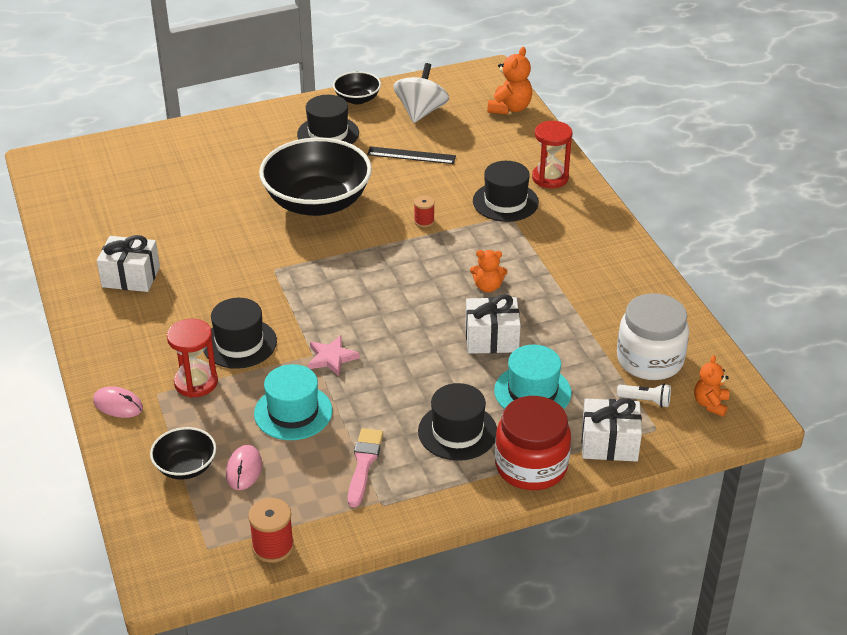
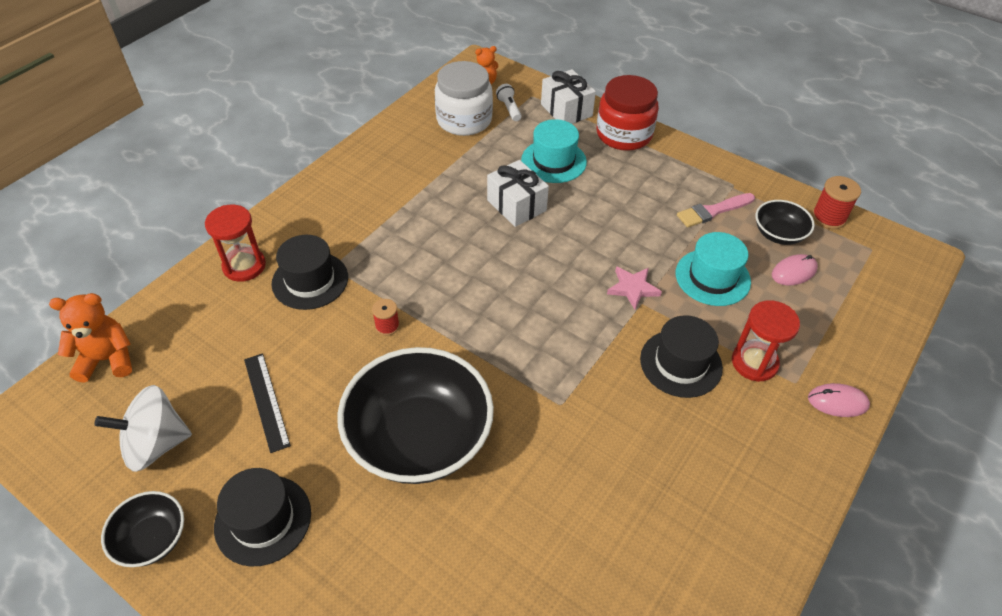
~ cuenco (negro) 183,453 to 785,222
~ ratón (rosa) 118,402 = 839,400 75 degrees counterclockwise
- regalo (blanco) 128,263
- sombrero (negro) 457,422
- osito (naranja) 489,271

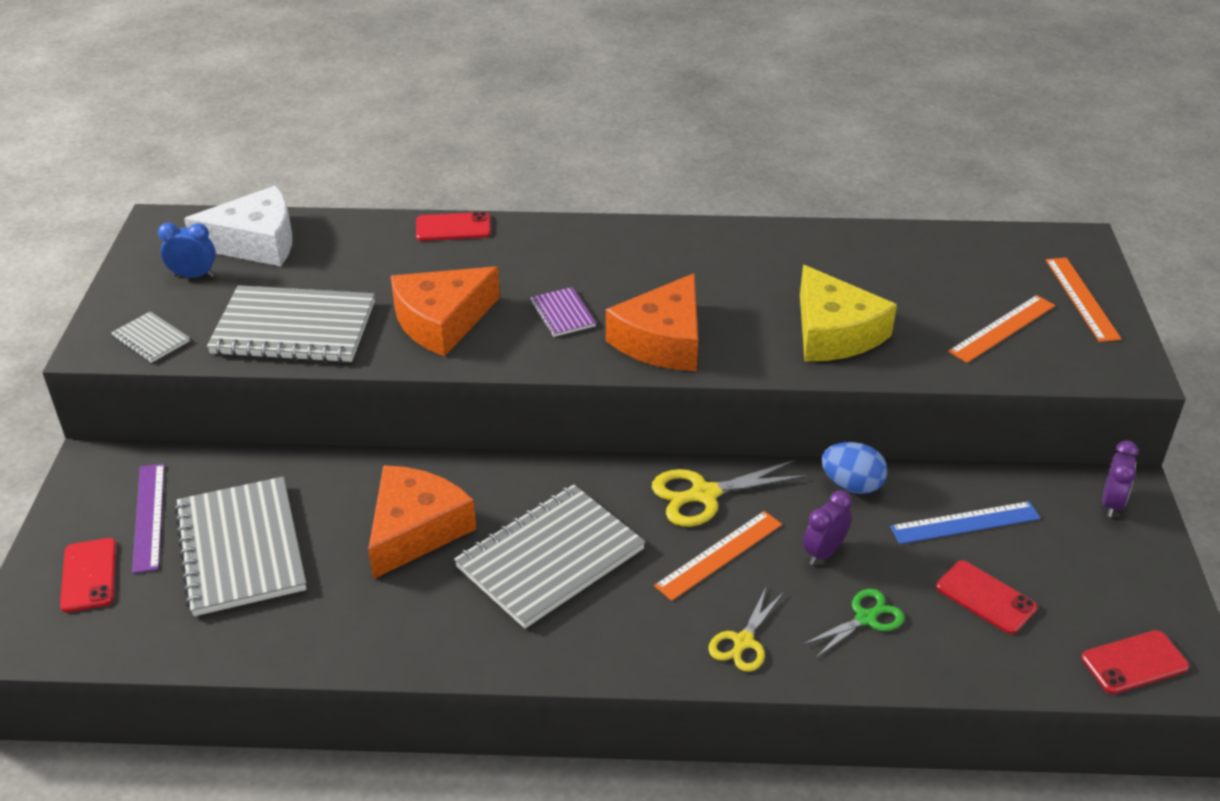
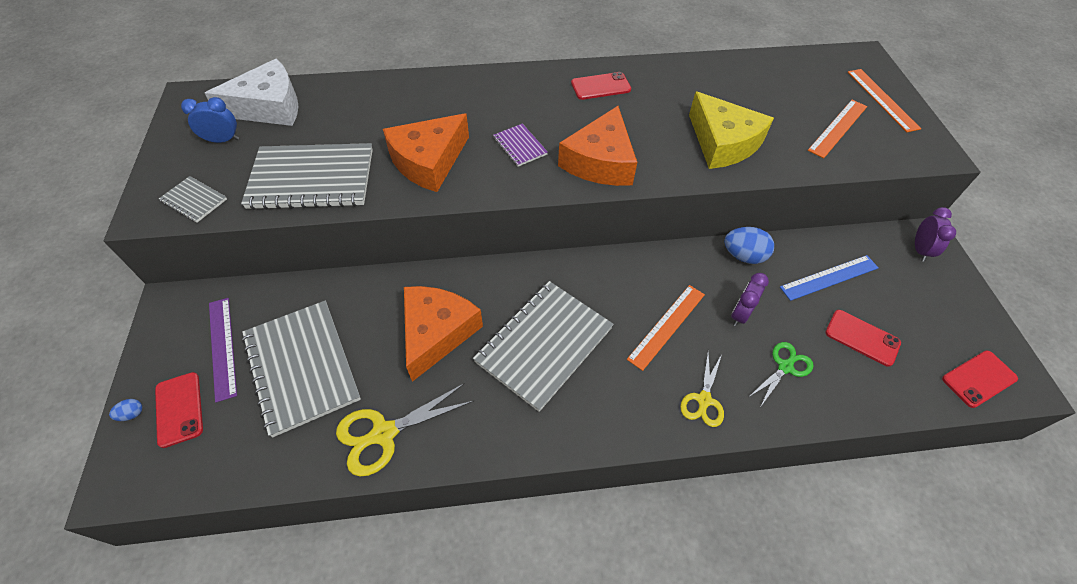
+ huevo (azul) 125,410
~ tijeras (amarillo) 730,493 to 405,430
~ móvil (rojo) 453,226 to 601,86

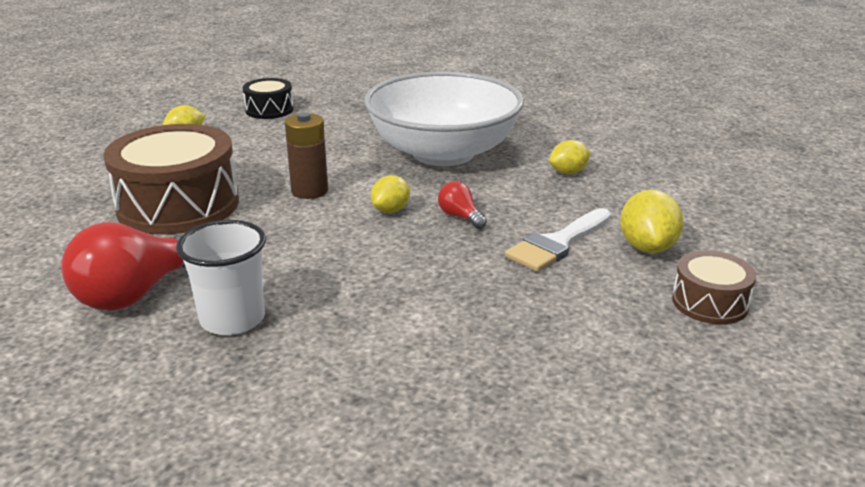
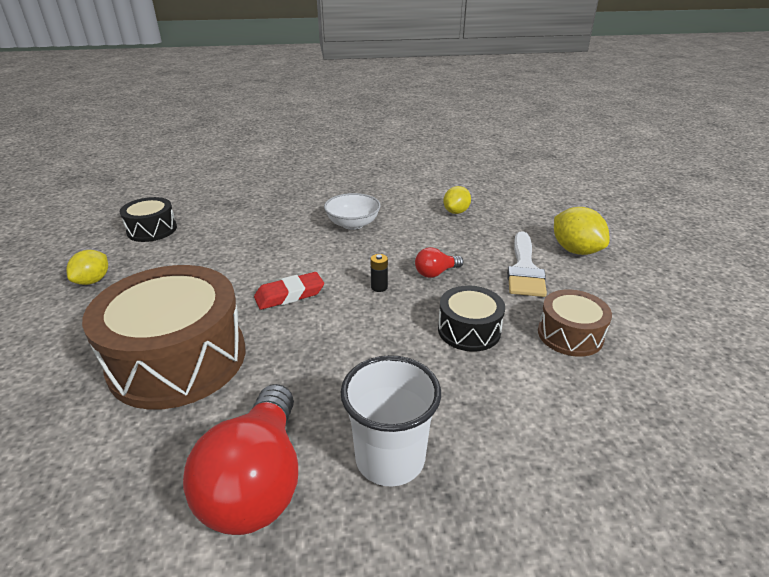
~ pila (marrón) 306,155 to goma de borrar (rojo) 289,291
~ cuenco (blanco) 444,118 = 352,211 x0.42
~ limón (amarillo) 390,194 to pila (negro) 379,273
~ bombilla (rojo) 462,205 = 439,262 45 degrees counterclockwise
+ tambor (negro) 471,318
~ tambor (marrón) 714,287 to 575,323

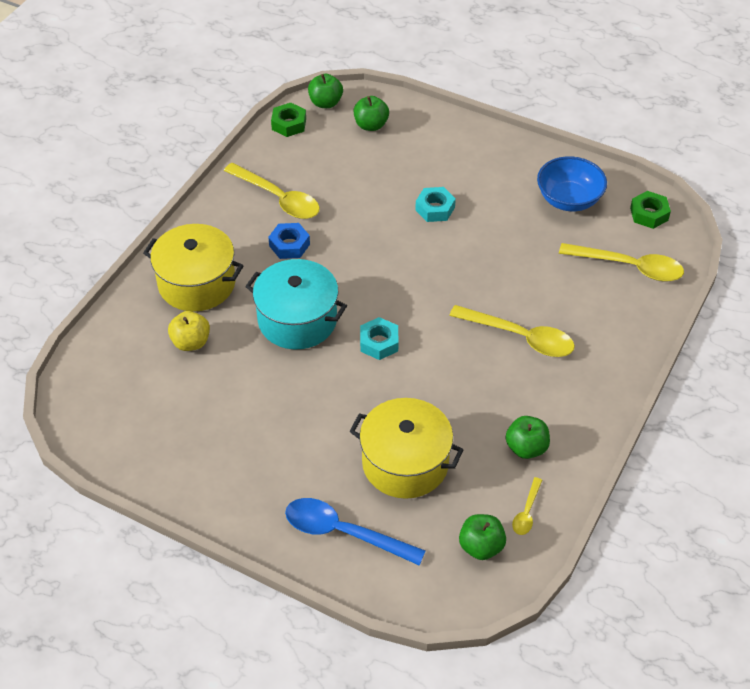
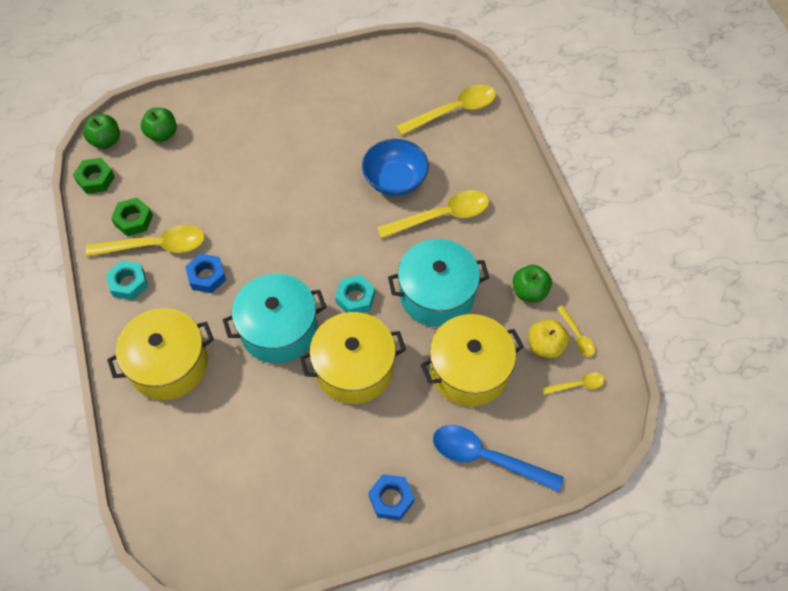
~ tuerca (turquesa) 435,204 to 127,280
~ tuerca (verde) 650,210 to 132,217
+ olla (amarillo) 353,358
~ cuenco (azul) 572,183 to 395,167
+ tuerca (azul) 391,497
+ olla (turquesa) 438,283
~ cuchara (azul) 355,532 = 498,458 45 degrees clockwise
~ manzana (amarillo) 189,331 to 549,338
~ manzana (verde) 482,537 to cuchara (amarillo) 573,384

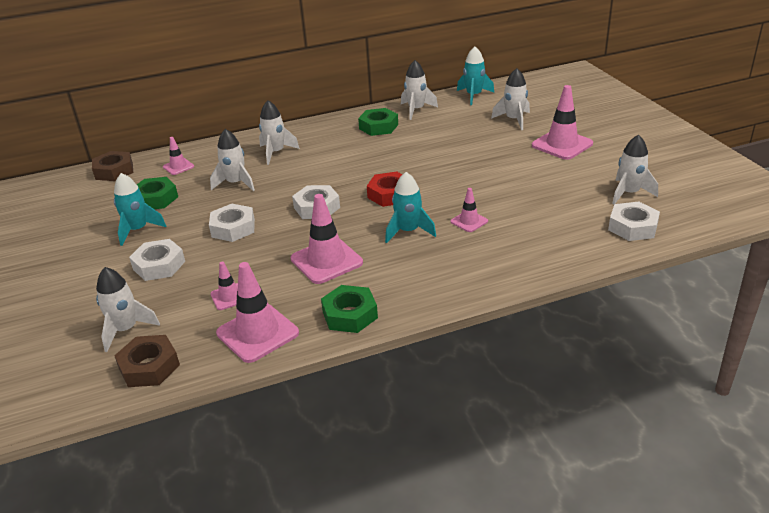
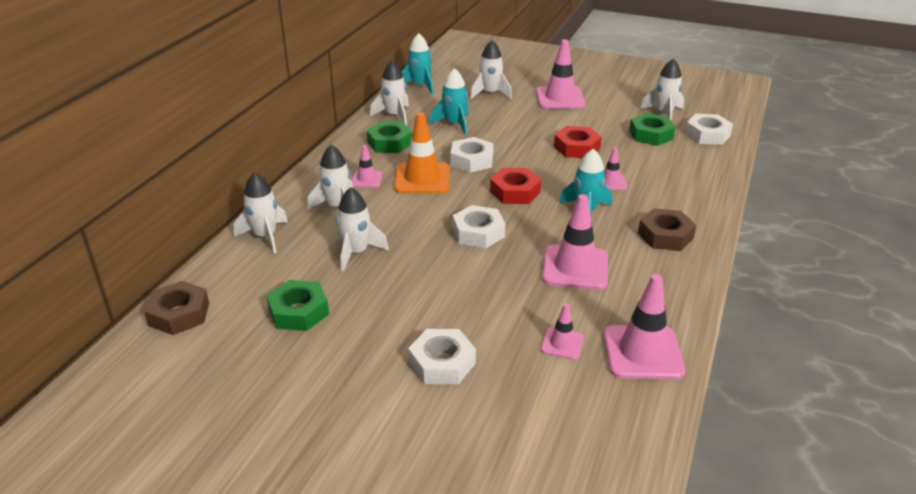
~ cohete (blanco) 128,309 to 261,213
~ cono de tráfico (rosa) 178,156 to 367,166
+ cono de tráfico (naranja) 422,152
~ cohete (turquesa) 140,209 to 449,101
~ tuerca (blanco) 232,223 to 472,155
+ tuerca (rojo) 578,142
~ tuerca (verde) 349,309 to 652,129
~ tuerca (marrón) 147,361 to 667,229

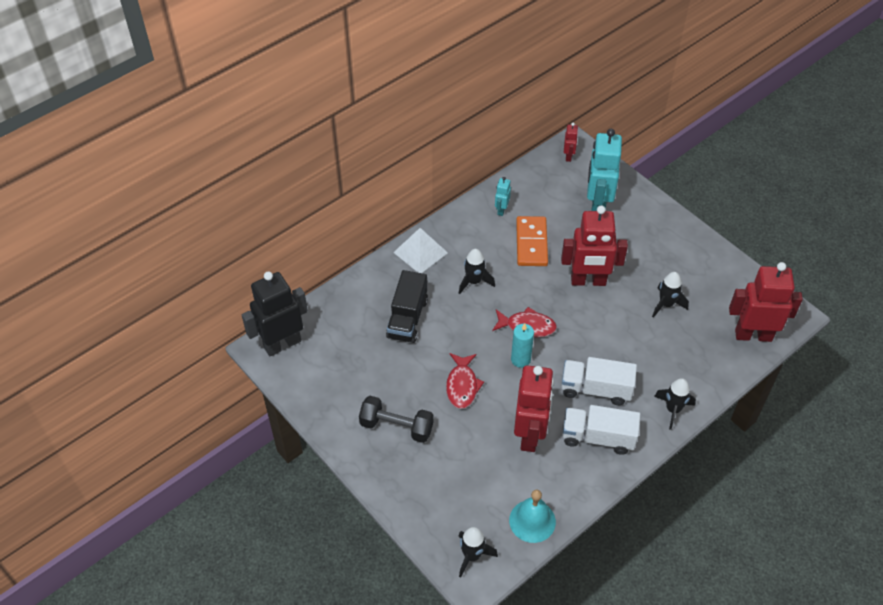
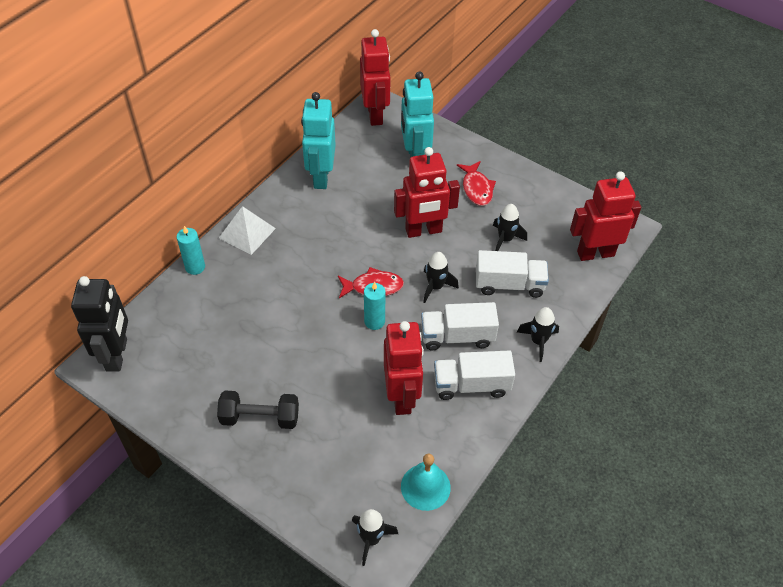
~ robot (negro) 275,313 = 99,323 135 degrees clockwise
+ vela (turquesa) 191,250
~ robot (turquesa) 503,196 = 318,140 x2.20
~ robot (rojo) 571,142 = 375,77 x2.20
~ cohete (negro) 477,271 to 441,277
~ pez (rojo) 465,381 to 476,183
+ camión (blanco) 512,274
- camión (negro) 407,306
- ficha de dominó (naranja) 532,241

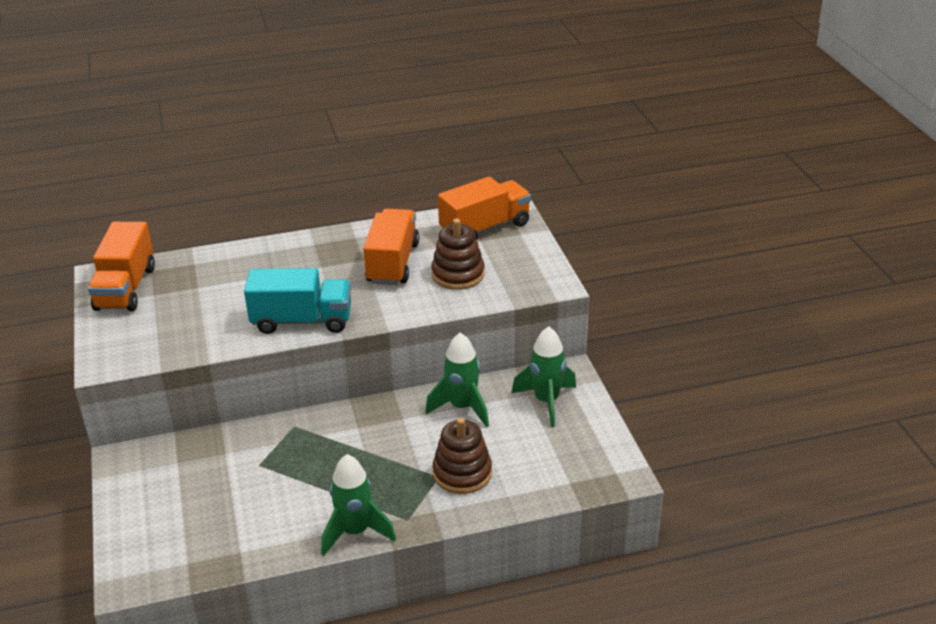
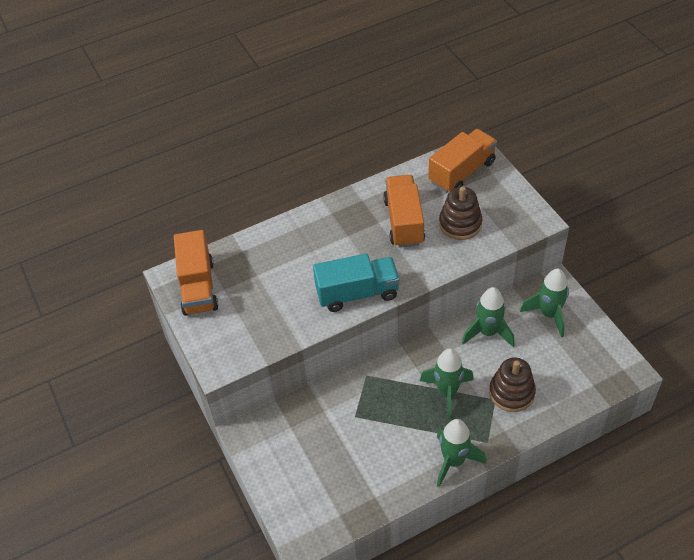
+ cohete (verde) 447,384

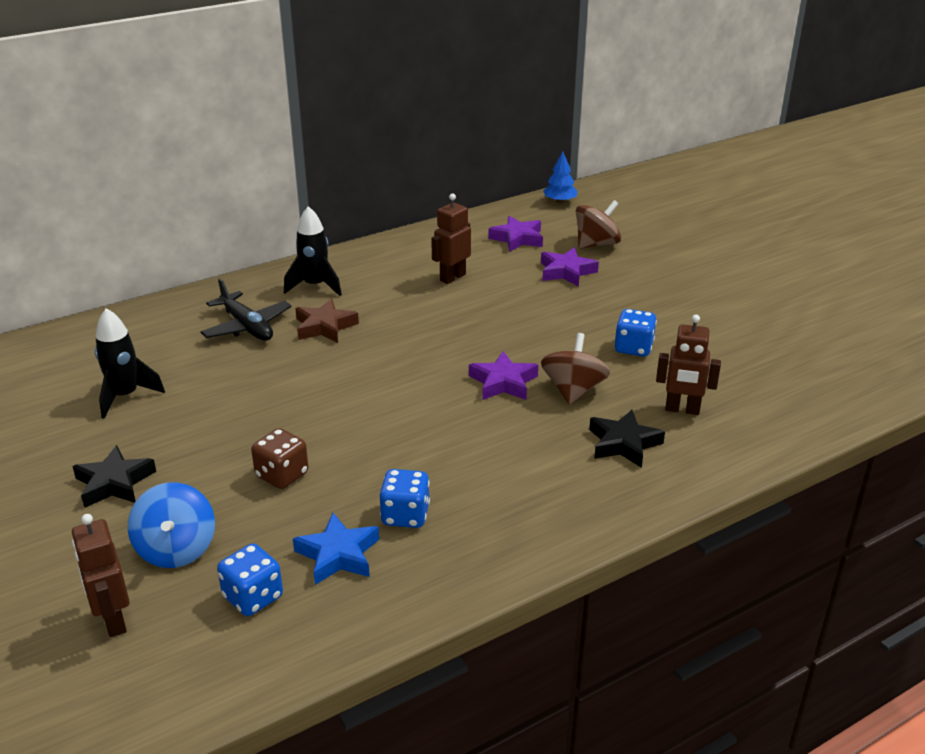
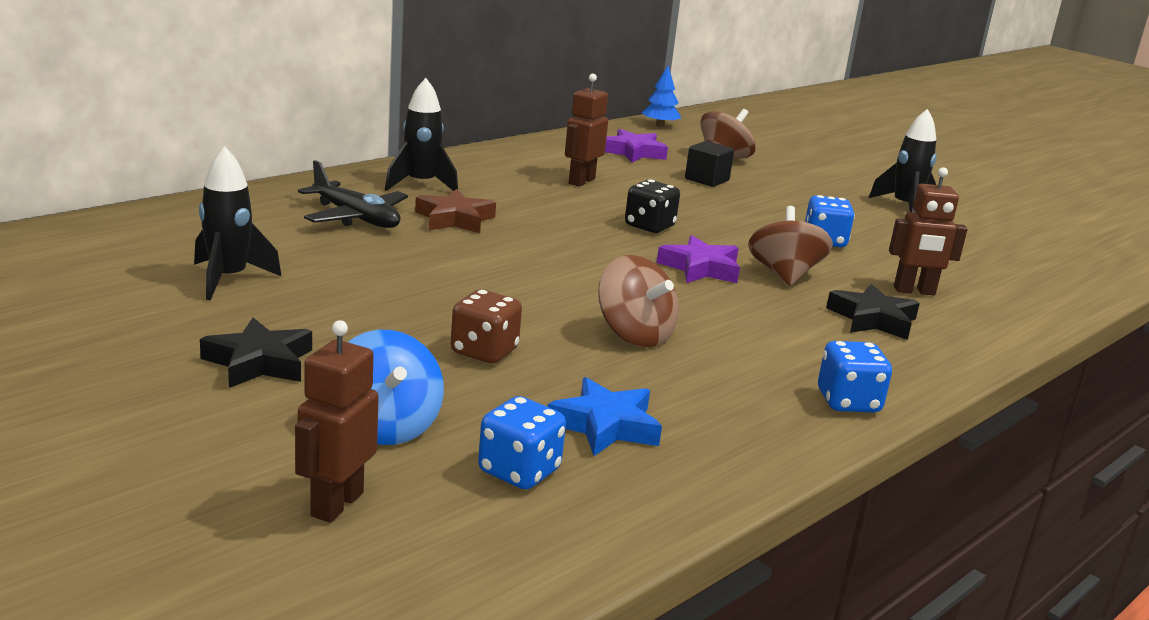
~ robot (marrón) 101,575 = 337,421 60 degrees clockwise
+ peonza (marrón) 638,301
+ dado (negro) 652,206
~ estrella (morado) 570,267 to cubo (negro) 709,164
~ dado (azul) 405,498 to 855,377
+ cohete (negro) 903,160

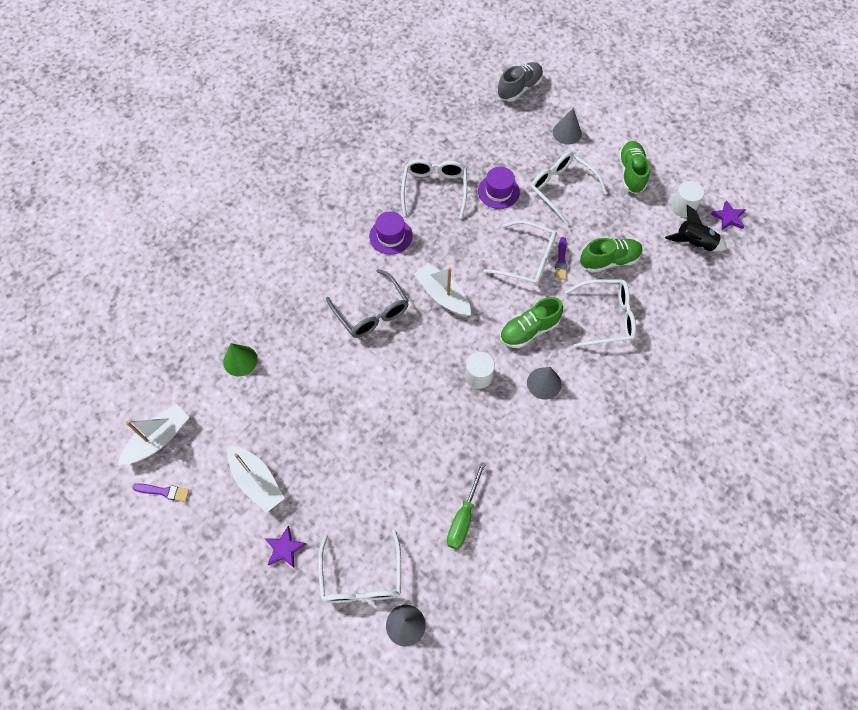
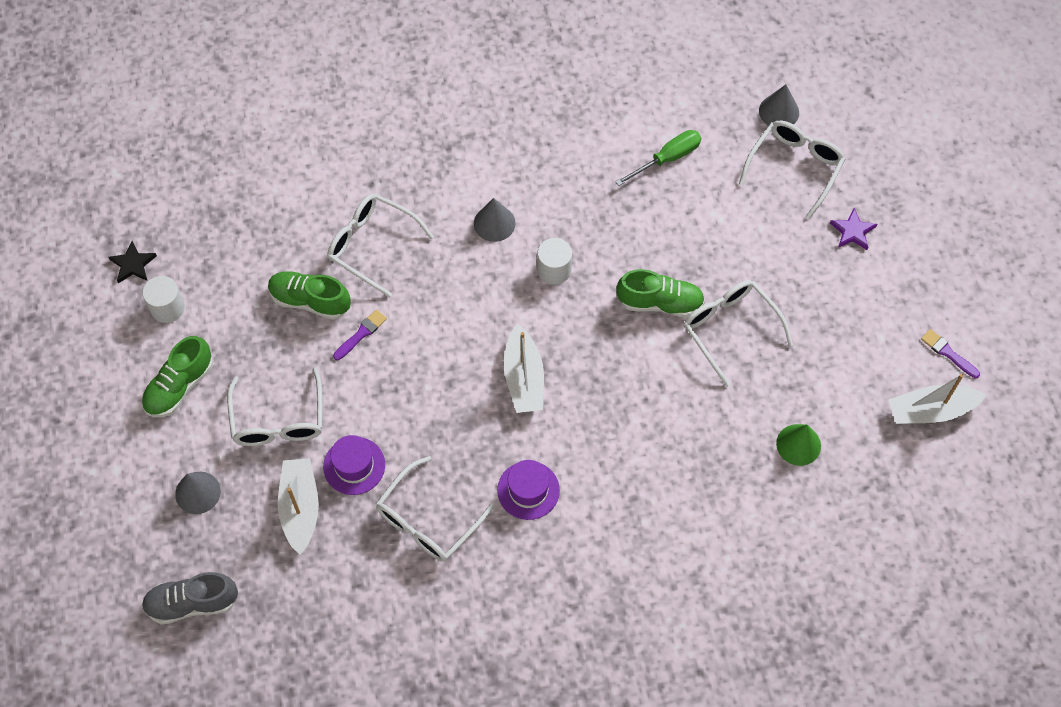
~ estrella (morado) 728,215 to estrella (negro) 133,262
~ barco (blanco) 256,479 to 298,506
~ zapato (verde) 531,322 to 661,293
~ gafas (blanco) 520,253 to 738,333
- gafas (gris) 367,303
- cohete (negro) 696,228

